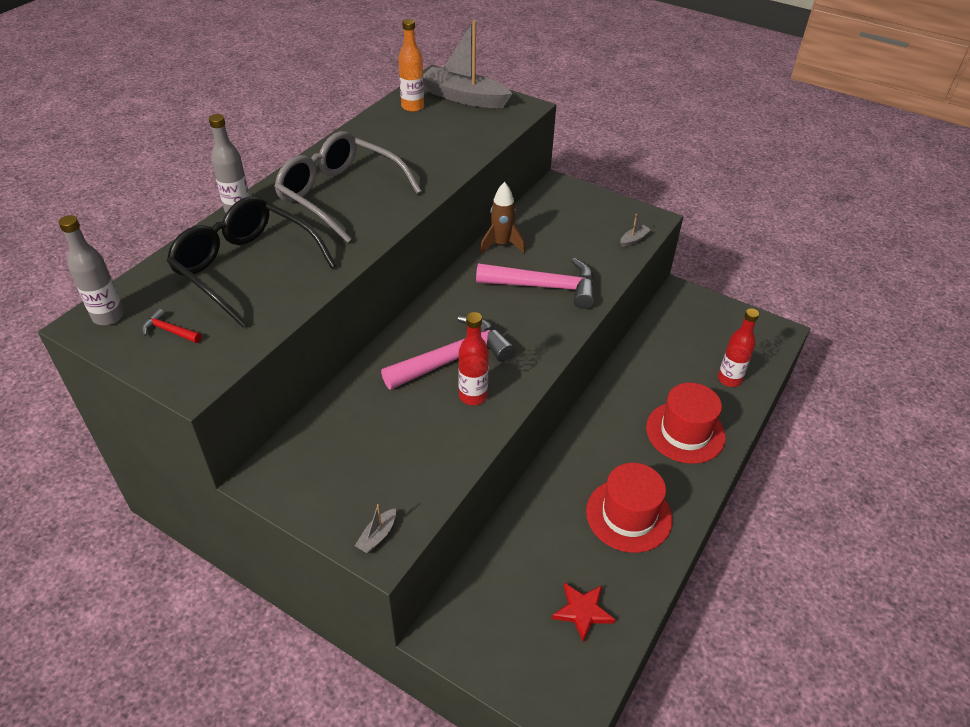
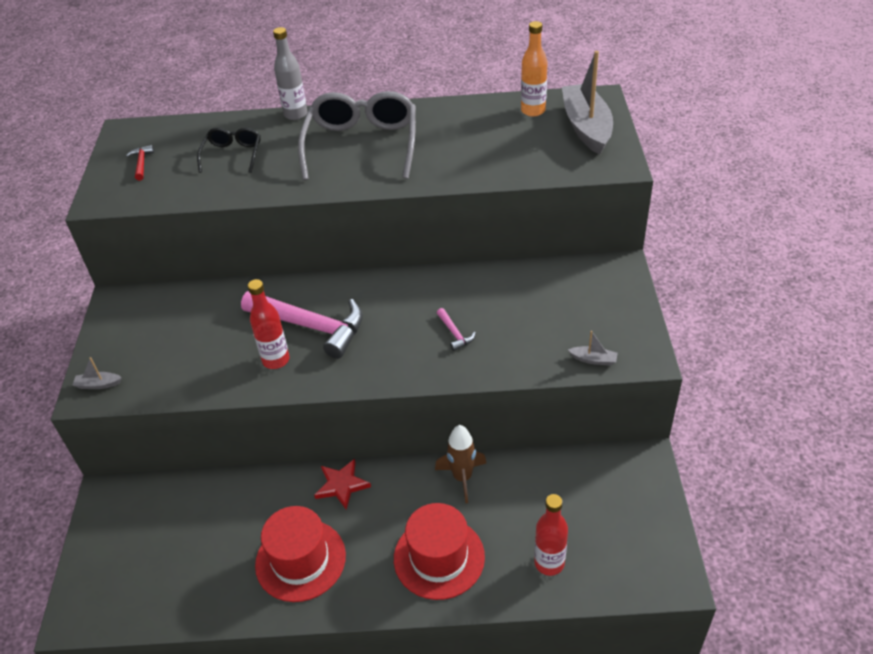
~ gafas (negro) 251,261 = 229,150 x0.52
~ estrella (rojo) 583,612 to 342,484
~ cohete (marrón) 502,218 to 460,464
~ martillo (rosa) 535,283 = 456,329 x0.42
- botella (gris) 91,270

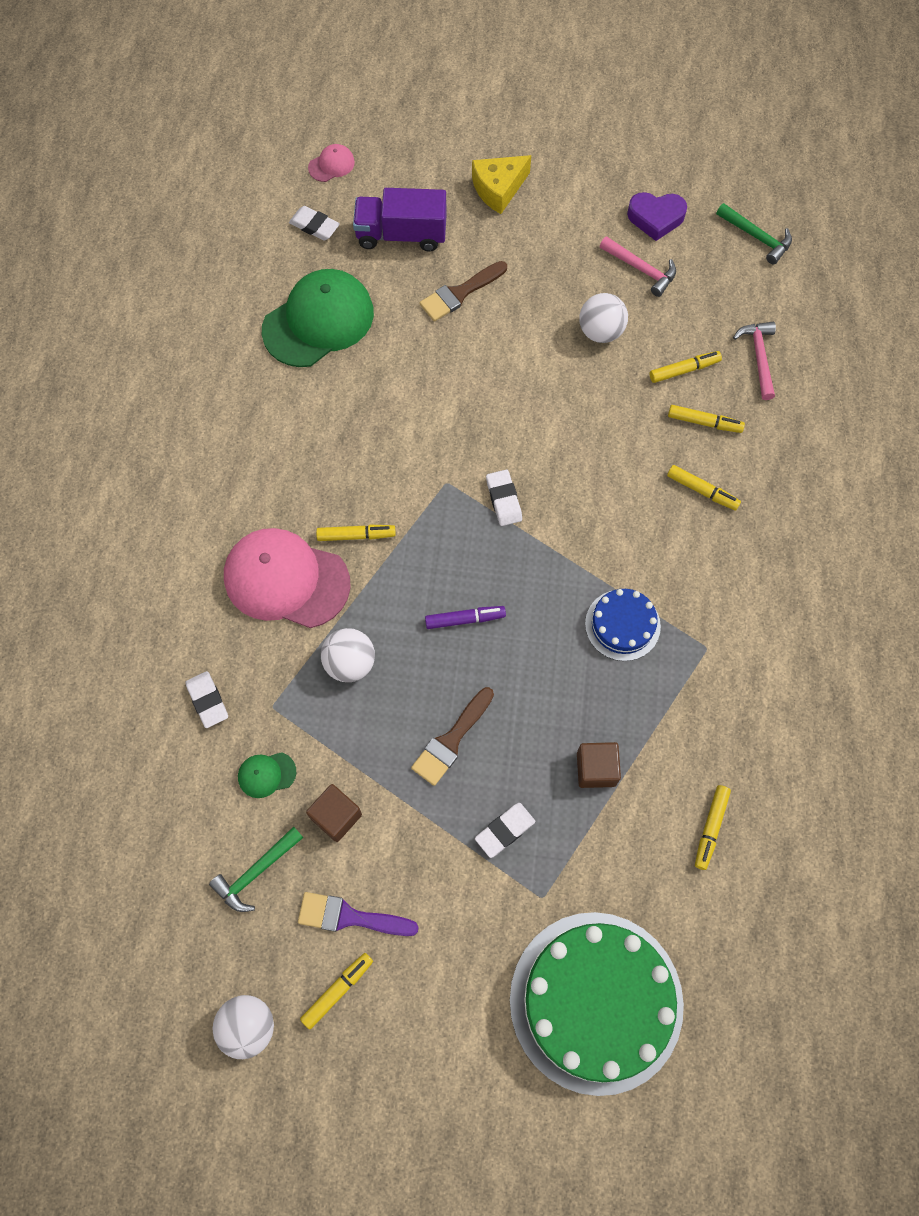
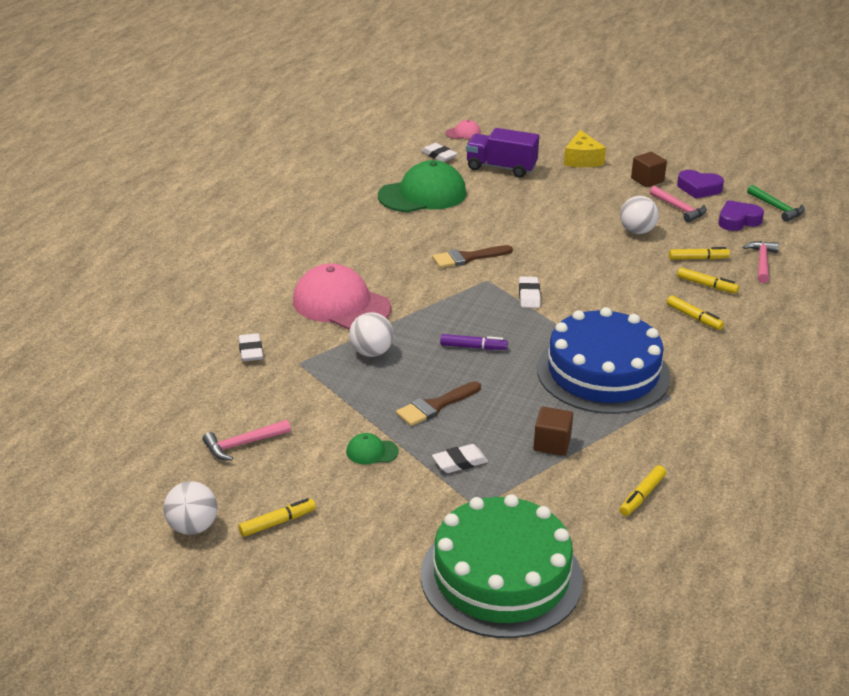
~ martillo (verde) 256,869 to martillo (rosa) 247,440
~ gorra (verde) 267,775 to 372,449
~ pincel (marrón) 463,291 to 472,256
~ tarta (azul) 623,625 = 604,360 x2.06
~ queso (amarillo) 501,184 = 585,148 75 degrees counterclockwise
~ cubo (marrón) 334,813 to 649,169
+ corazón (morado) 741,215
- pincel (morado) 358,914
- rotulador (amarillo) 356,533

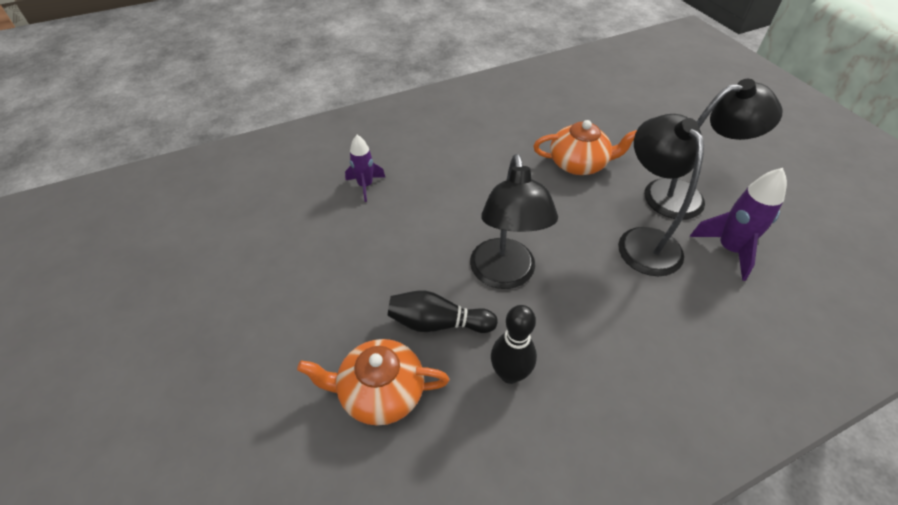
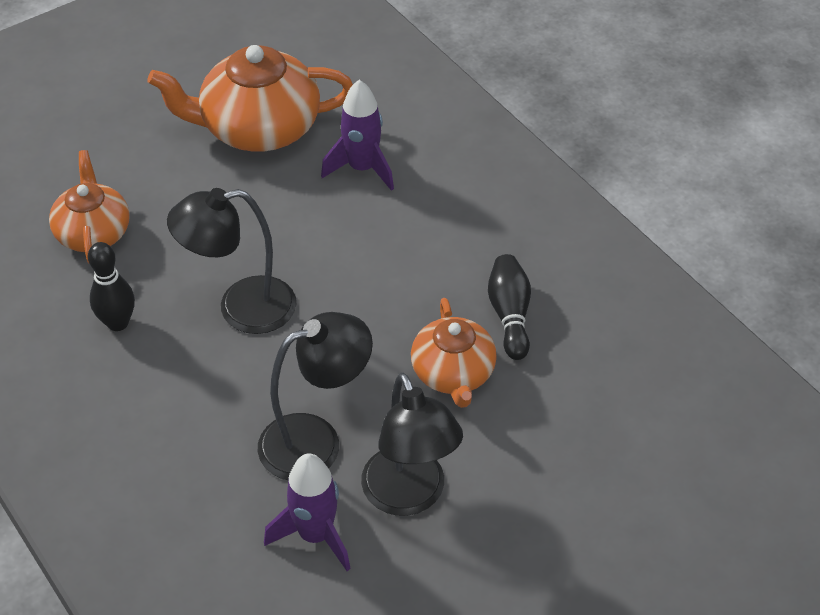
+ tetera (naranja) 250,98
~ cohete (morado) 365,168 = 357,135 x1.52
~ bolo (negro) 443,312 to 509,307

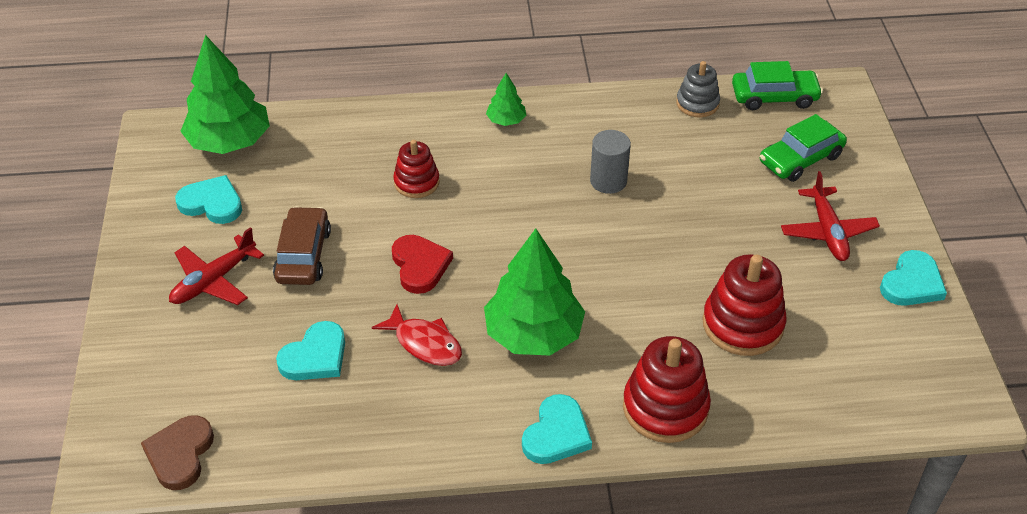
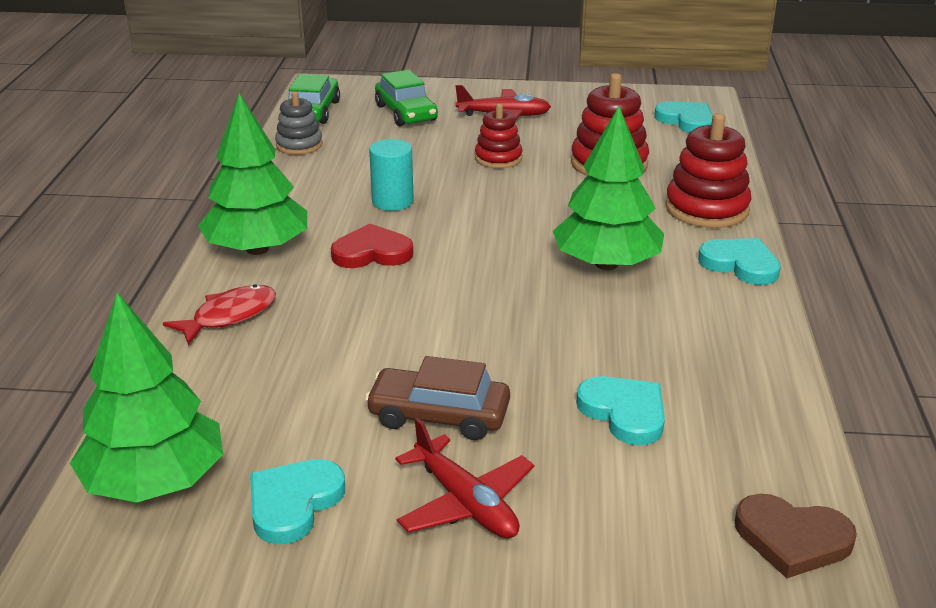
~ pez (rojo) 416,335 to 219,314
~ árbol (verde) 506,99 = 252,174 x2.12
~ corazón (rojo) 422,264 to 372,246
~ cilindro (gris) 610,162 to cilindro (turquesa) 391,175
~ juguete apilable (rojo) 416,169 to 499,135
~ corazón (turquesa) 913,278 to 683,117

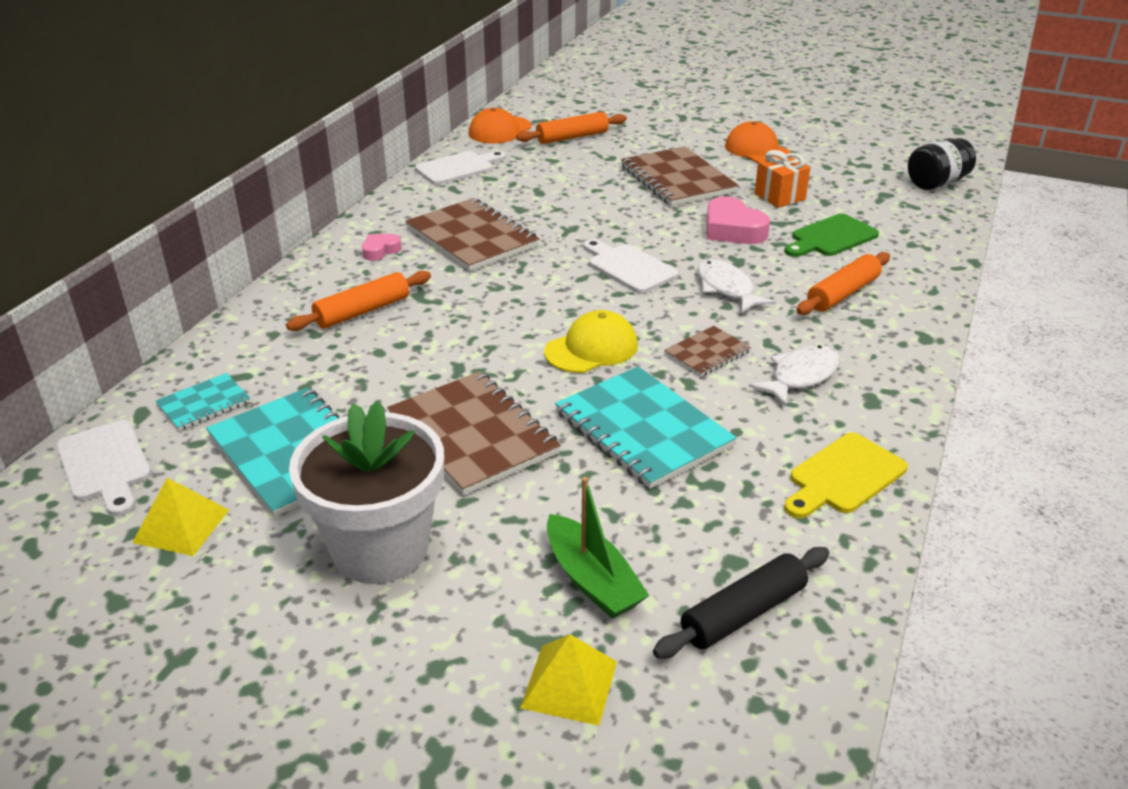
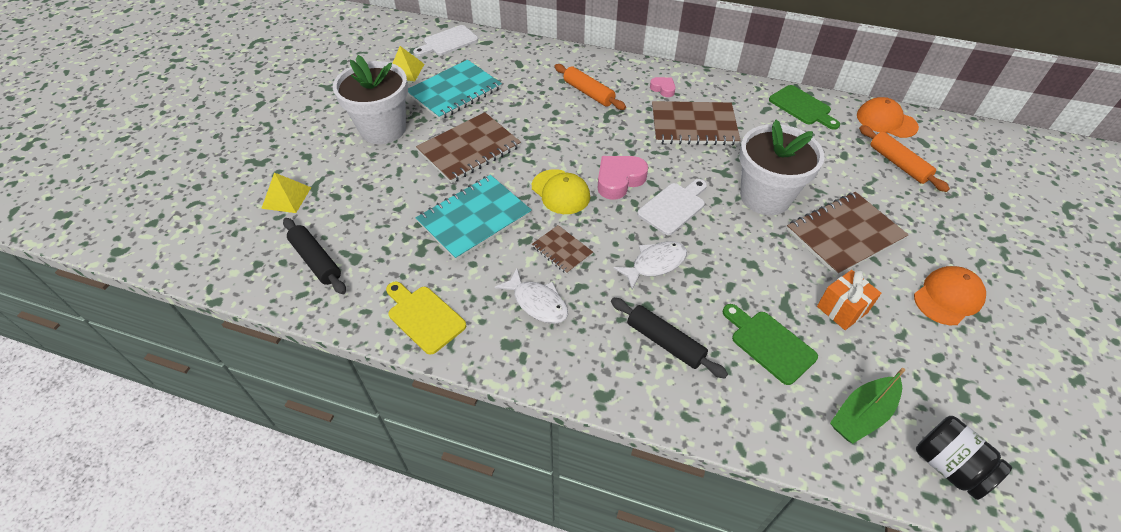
~ corazón (rosa) 738,220 to 623,178
~ rodillo (naranja) 843,283 to rodillo (negro) 669,338
~ cuaderno (marrón) 472,234 = 696,123 45 degrees clockwise
+ maceta (blanco) 782,167
~ tabla de cortar (blanco) 460,168 to tabla de cortar (verde) 804,107
~ barco (verde) 598,548 to 867,406
- cuaderno (turquesa) 203,402

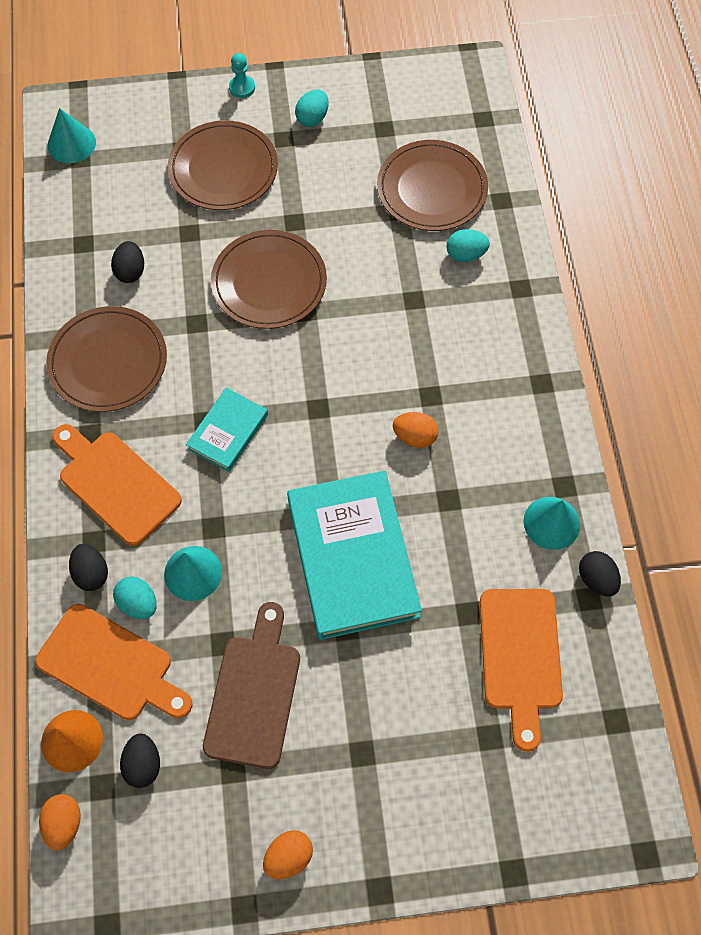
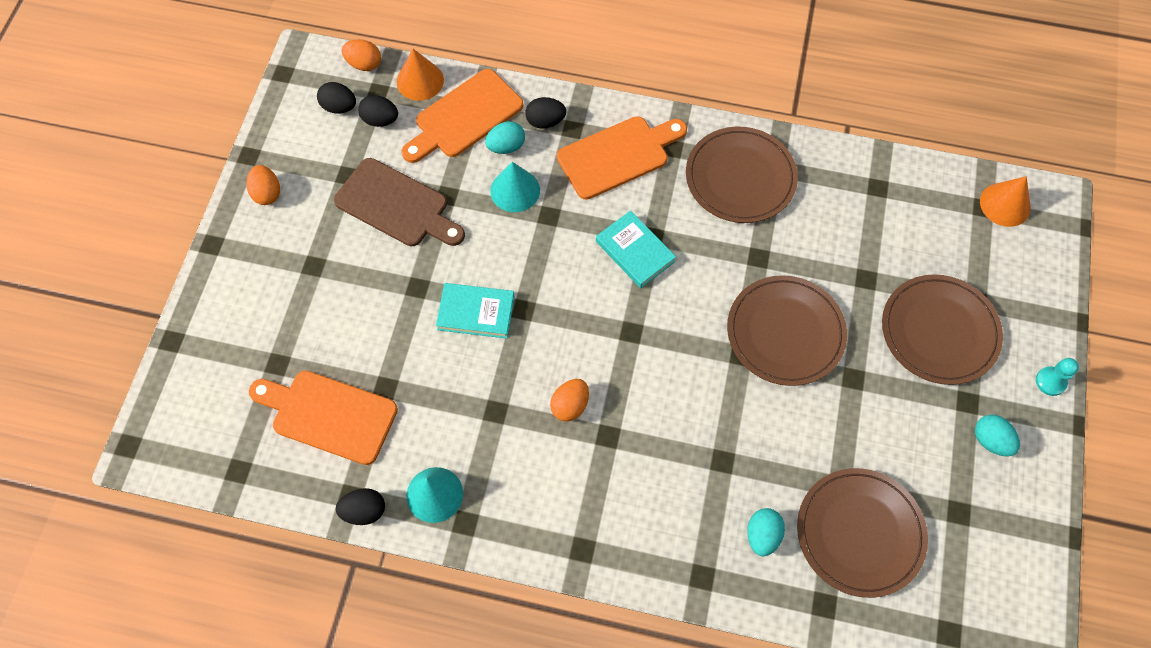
~ huevo (negro) 127,262 to 336,98
~ libro (turquesa) 354,555 = 475,311 x0.51
~ cono (turquesa) 72,136 to cono (naranja) 1005,201

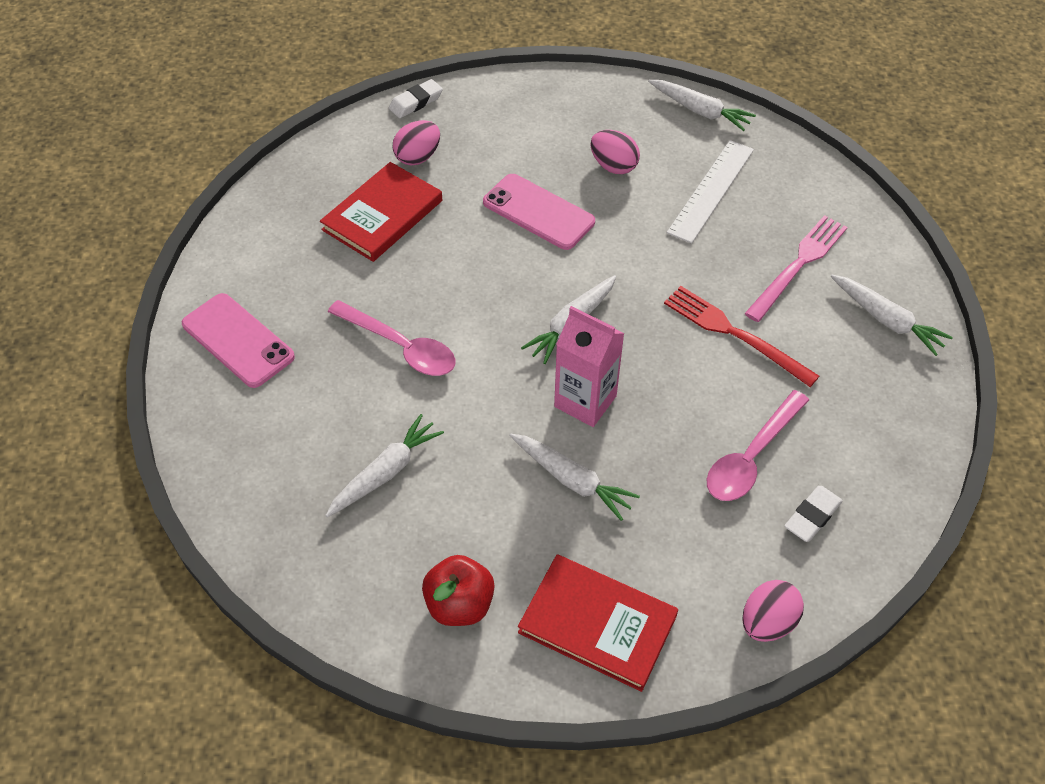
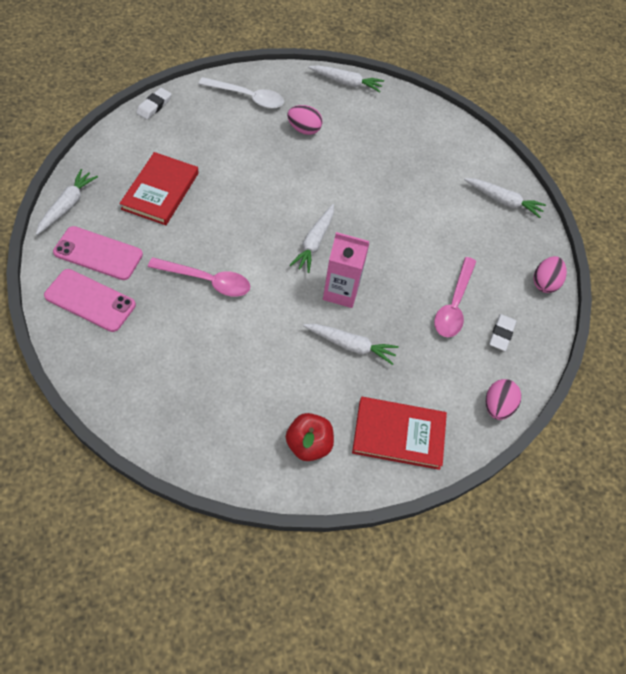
~ zanahoria (blanco) 384,465 to 67,202
~ móvil (rosa) 539,212 to 98,253
+ cuchara (blanco) 241,93
~ huevo (rosa) 416,143 to 550,274
- tenedor (rojo) 741,336
- regla (blanco) 710,192
- tenedor (rosa) 796,268

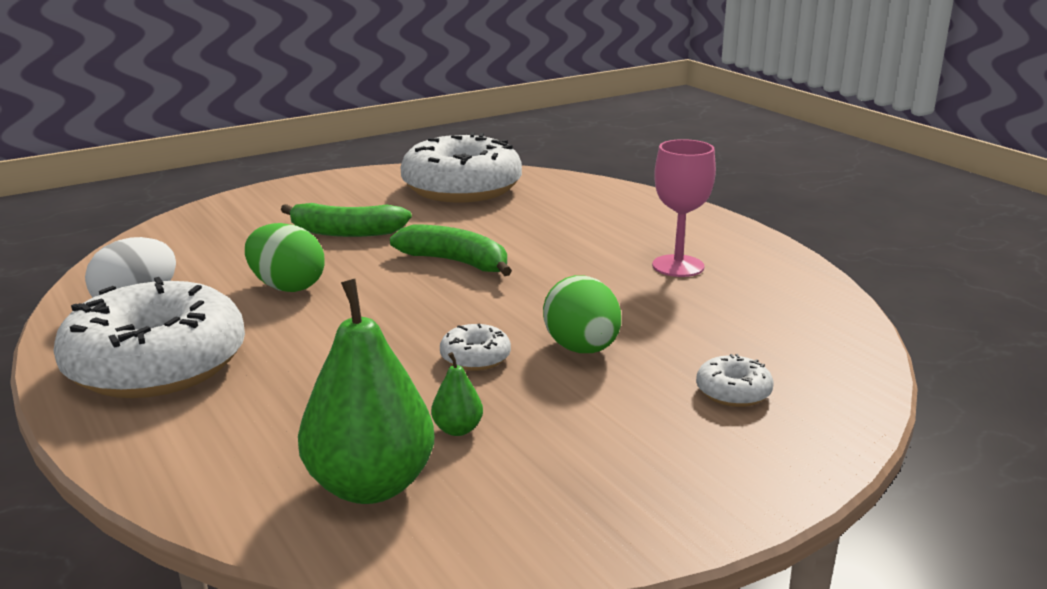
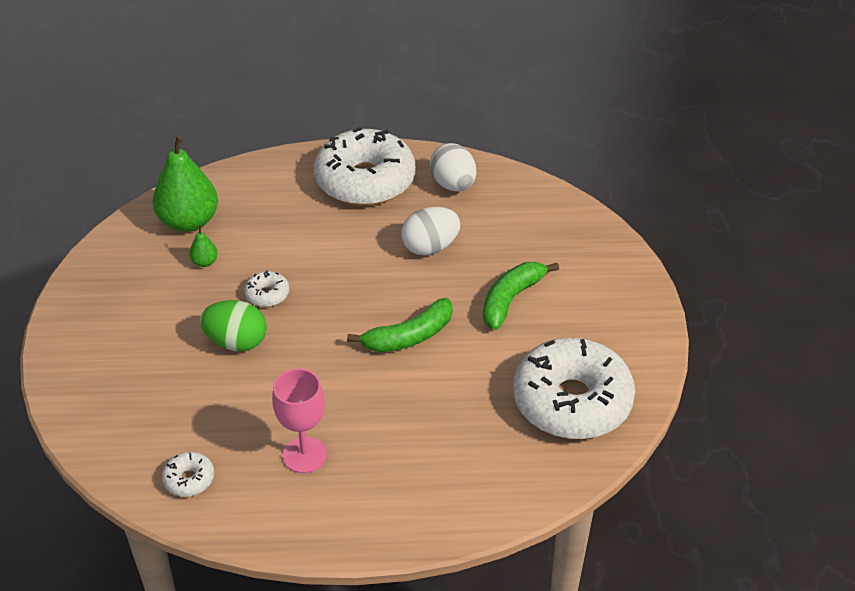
~ rosquilla (blanco) 734,380 to 188,474
~ huevo (verde) 284,257 to huevo (blanco) 431,231

